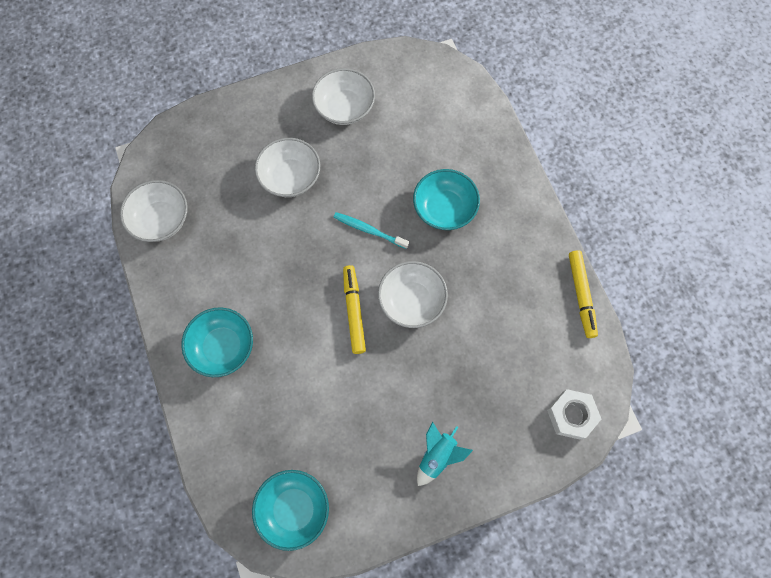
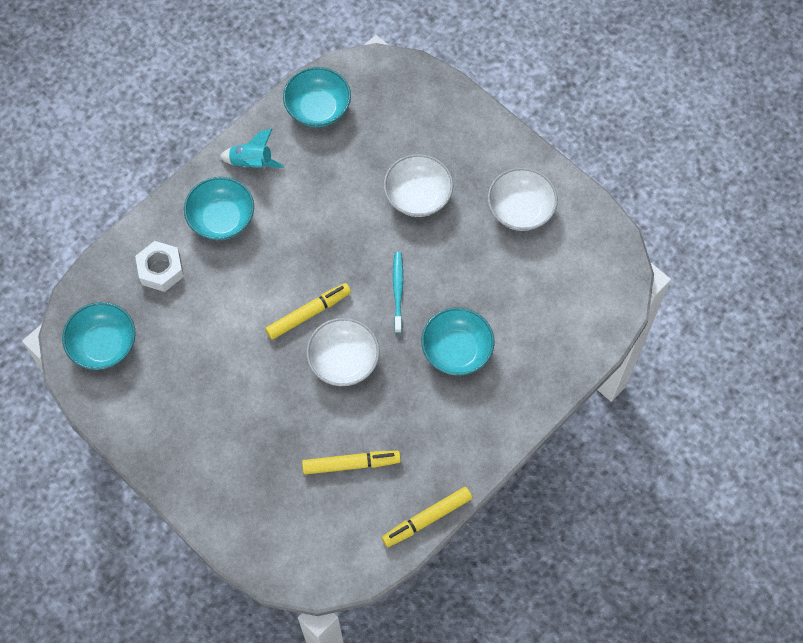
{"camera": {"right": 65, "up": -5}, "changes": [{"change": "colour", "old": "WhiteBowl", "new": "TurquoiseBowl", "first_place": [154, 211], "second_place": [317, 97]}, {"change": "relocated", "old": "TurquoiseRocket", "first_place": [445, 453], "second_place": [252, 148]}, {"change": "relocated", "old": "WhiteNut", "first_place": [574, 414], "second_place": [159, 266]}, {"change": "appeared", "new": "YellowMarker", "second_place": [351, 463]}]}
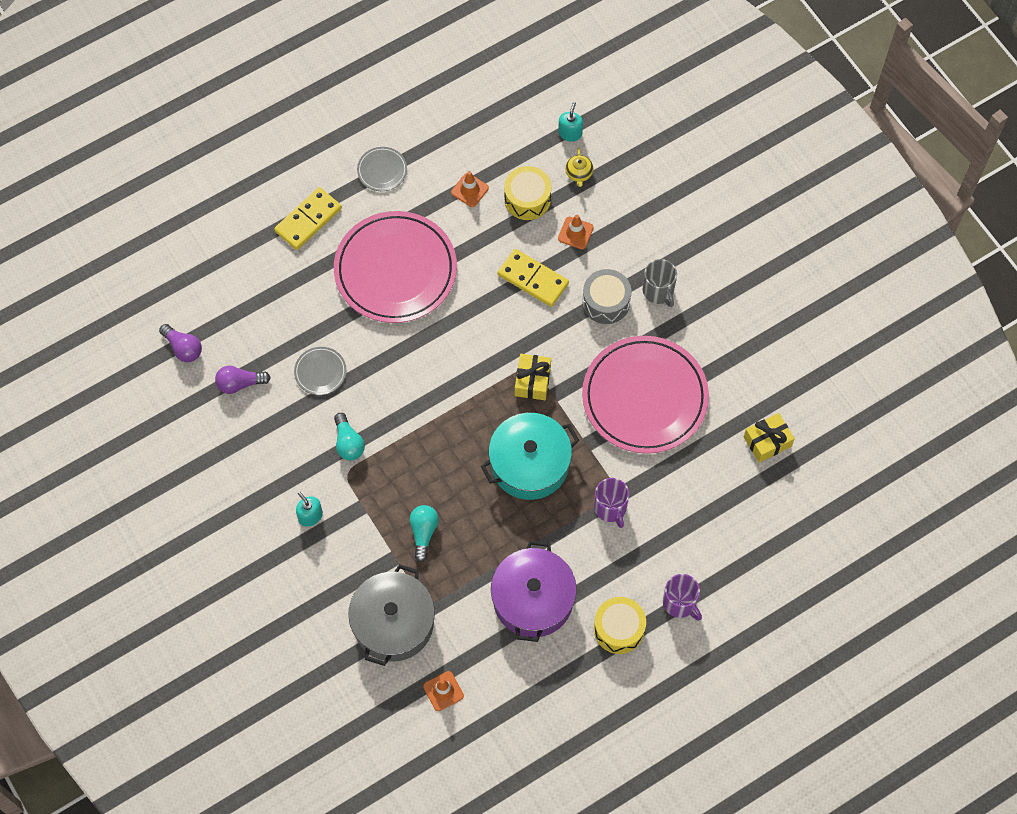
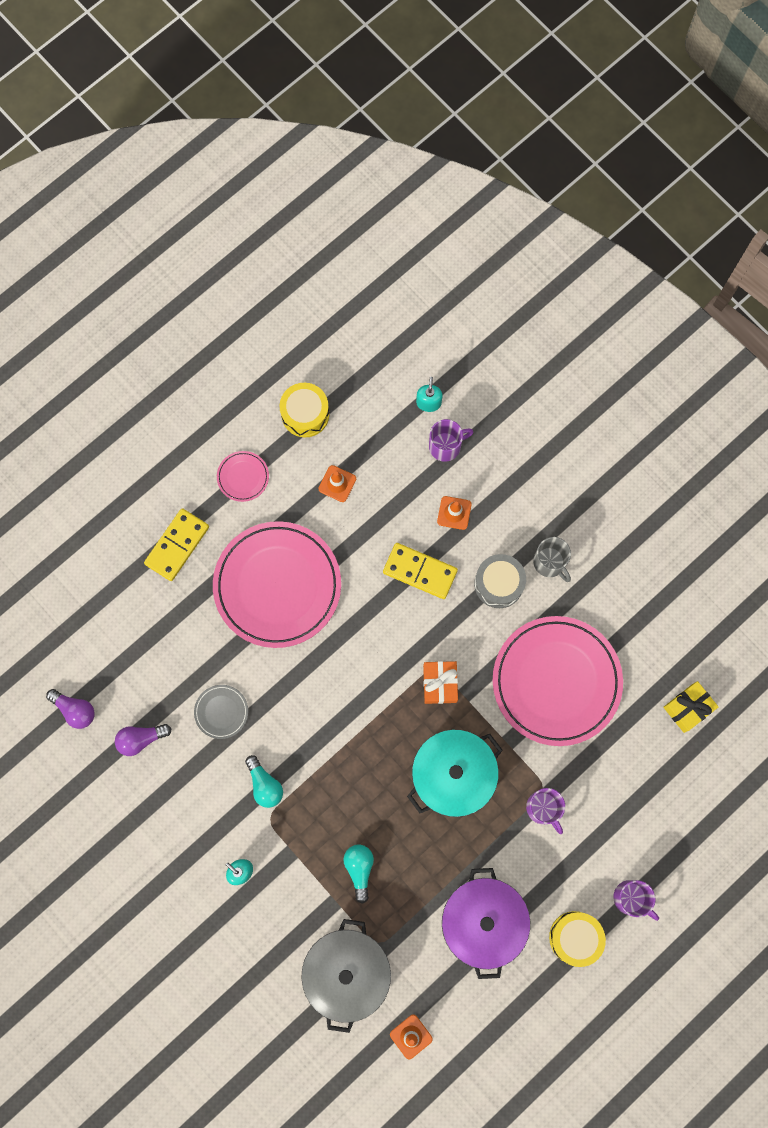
{"camera": {"right": -10, "up": 10}, "changes": [{"change": "colour", "old": "GreyPlate", "new": "PinkPlate", "first_place": [382, 169], "second_place": [243, 476]}, {"change": "relocated", "old": "YellowDrum", "first_place": [527, 193], "second_place": [304, 410]}, {"change": "colour", "old": "YellowGift", "new": "OrangeGift", "first_place": [533, 377], "second_place": [440, 682]}, {"change": "exchanged", "old": "YellowTeapot", "new": "PurpleMug", "first_place": [579, 167], "second_place": [451, 440]}]}
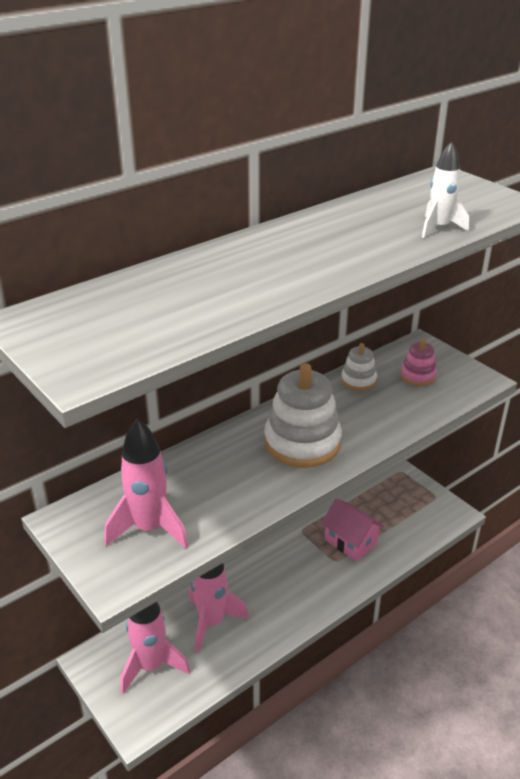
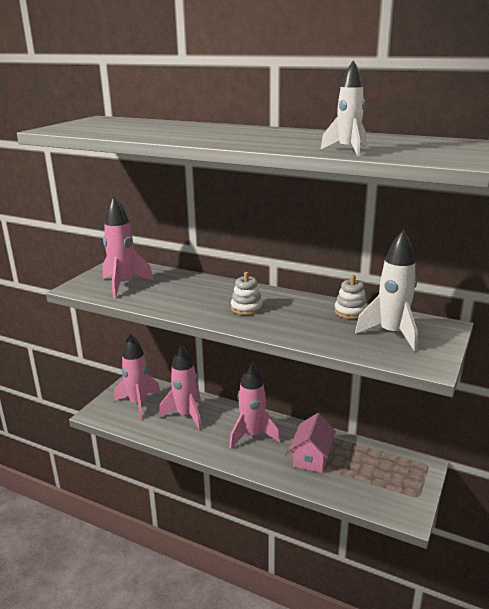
{"camera": {"right": 65, "up": -10}, "changes": [{"change": "size", "old": "WhiteStackingToy", "first_place": [303, 415], "second_place": [247, 293], "factor": 0.52}, {"change": "exchanged", "old": "PinkStackingToy", "new": "WhiteRocket", "first_place": [419, 362], "second_place": [386, 290]}, {"change": "appeared", "new": "PinkRocket", "second_place": [255, 405]}]}
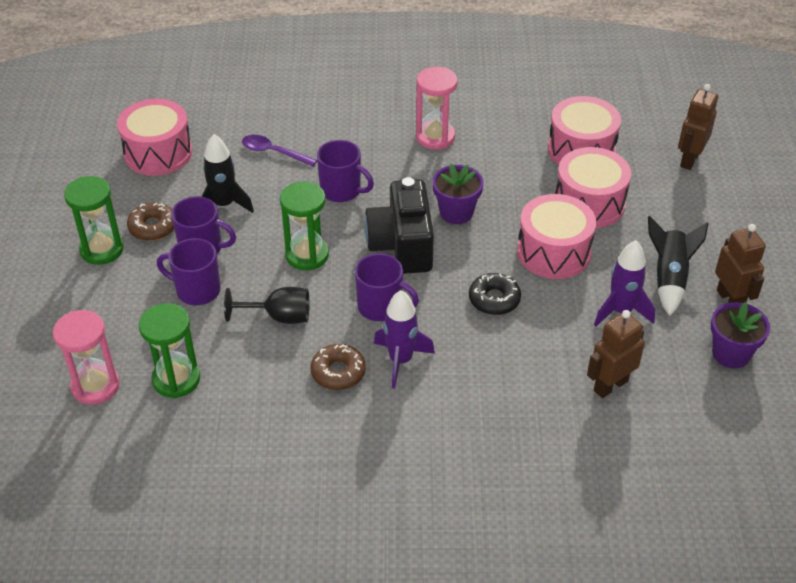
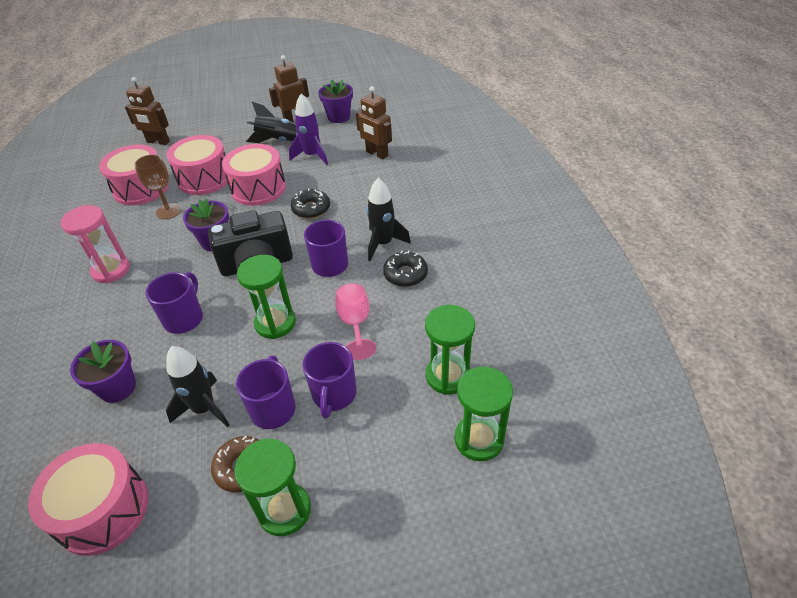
{"camera": {"right": -100, "up": 0}, "changes": [{"change": "colour", "old": "PinkHourglass", "new": "GreenHourglass", "first_place": [86, 357], "second_place": [484, 413]}, {"change": "colour", "old": "BlackGoblet", "new": "PinkGoblet", "first_place": [266, 305], "second_place": [356, 321]}, {"change": "exchanged", "old": "PurpleSpoon", "new": "PurpleFlowerPot", "first_place": [279, 150], "second_place": [103, 371]}, {"change": "colour", "old": "BrownDonut", "new": "BlackDonut", "first_place": [338, 367], "second_place": [405, 268]}, {"change": "colour", "old": "PurpleRocket", "new": "BlackRocket", "first_place": [404, 339], "second_place": [388, 219]}, {"change": "appeared", "new": "BrownGoblet", "second_place": [158, 186]}]}
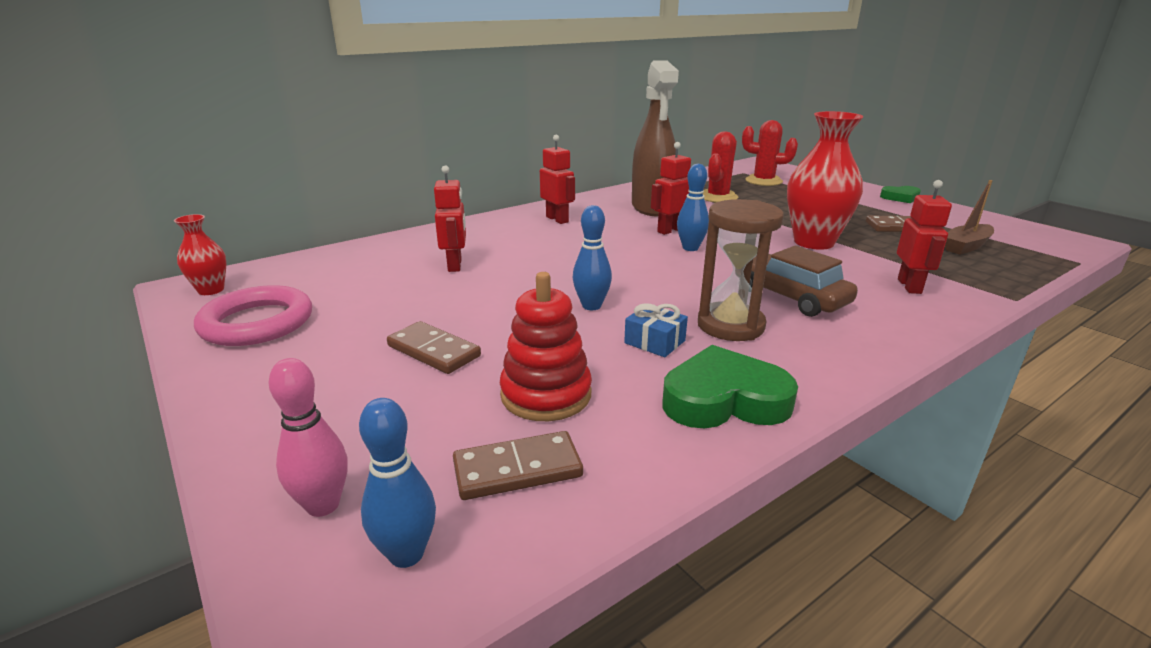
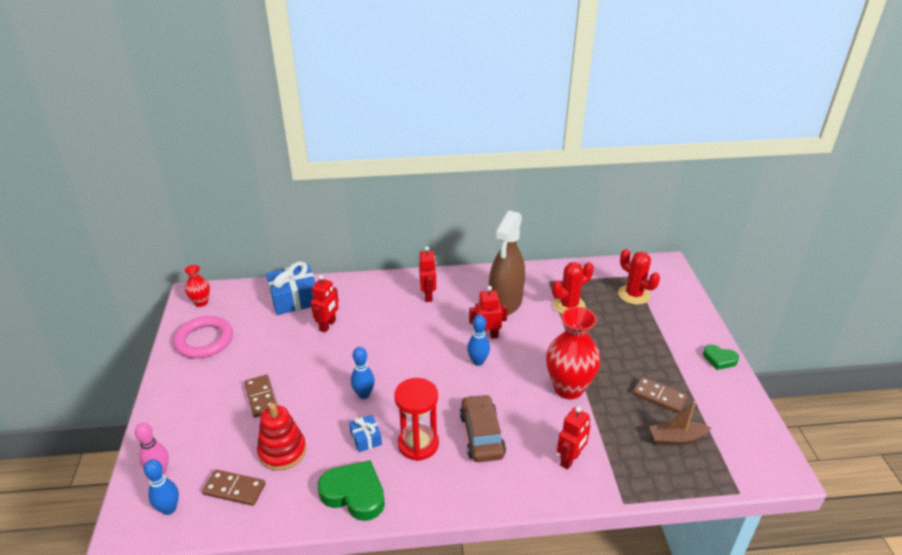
{"camera": {"right": 30, "up": 10}, "changes": [{"change": "colour", "old": "BrownHourglass", "new": "RedHourglass", "first_place": [741, 270], "second_place": [416, 419]}, {"change": "appeared", "new": "BlueGift", "second_place": [291, 288]}]}
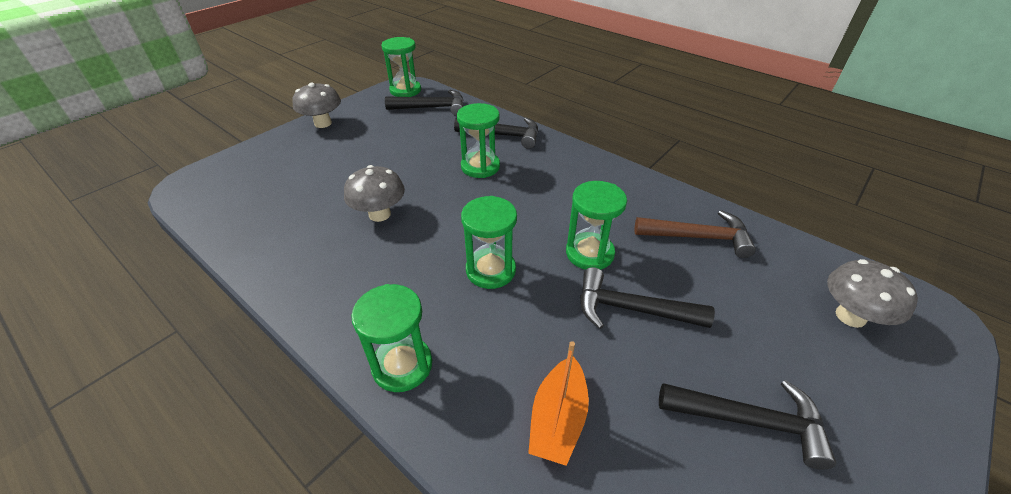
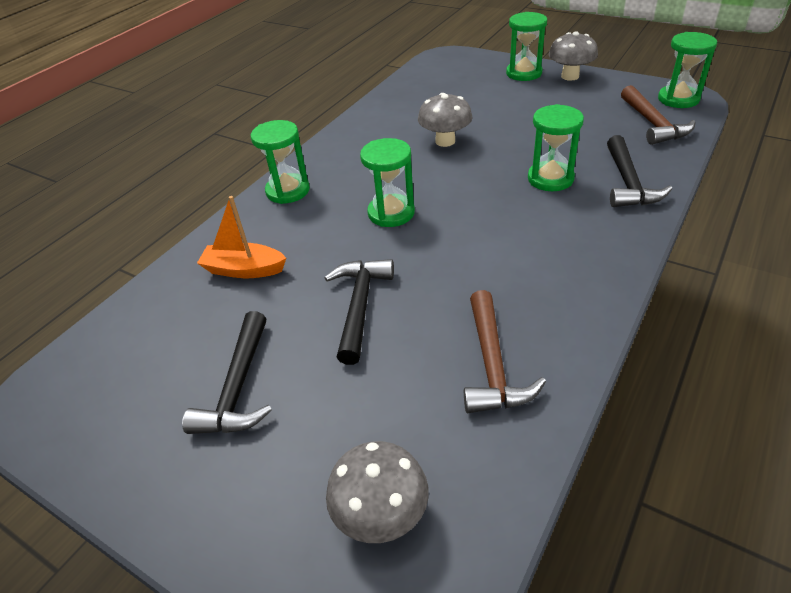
{"camera": {"right": 85, "up": 0}, "changes": [{"change": "colour", "old": "BlackHammer", "new": "BrownHammer", "first_place": [424, 103], "second_place": [658, 115]}, {"change": "relocated", "old": "GreenHourglass", "first_place": [596, 225], "second_place": [526, 46]}]}
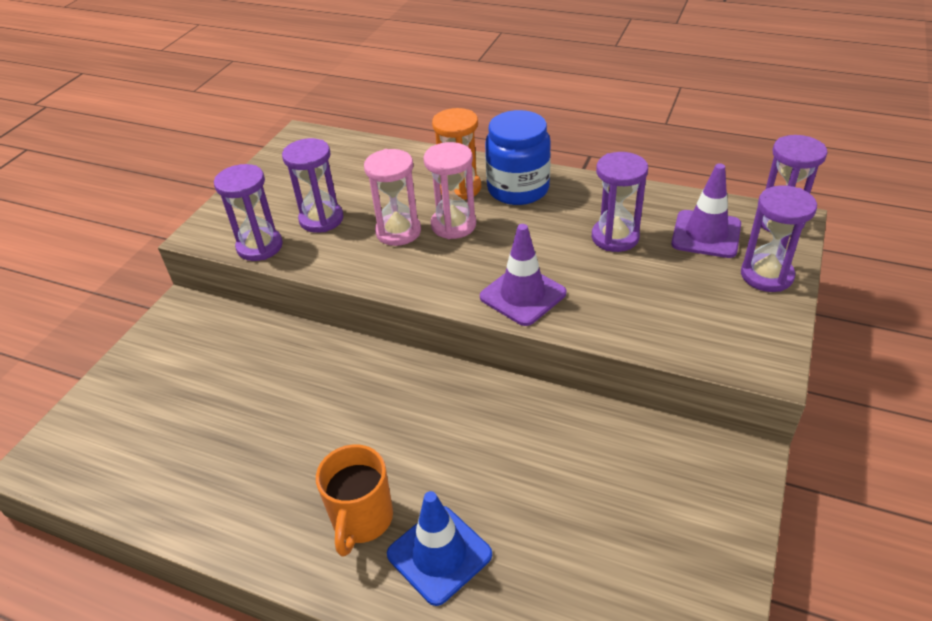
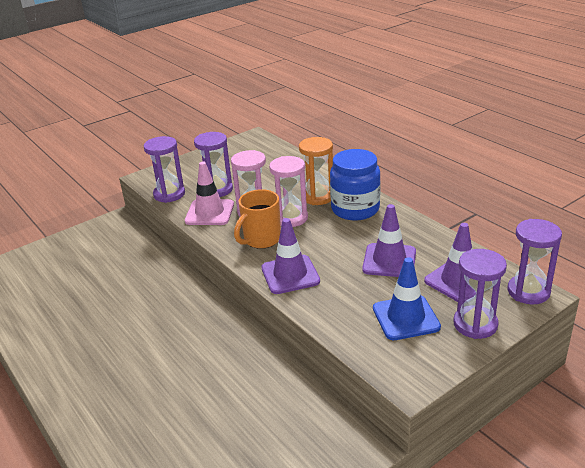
{"camera": {"right": 30, "up": -10}, "changes": [{"change": "relocated", "old": "OrangeMug", "first_place": [354, 501], "second_place": [257, 219]}, {"change": "relocated", "old": "BlueTrafficCone", "first_place": [439, 548], "second_place": [407, 298]}, {"change": "exchanged", "old": "PurpleHourglass", "new": "PurpleTrafficCone", "first_place": [620, 202], "second_place": [389, 240]}, {"change": "appeared", "new": "PinkTrafficCone", "second_place": [209, 193]}]}
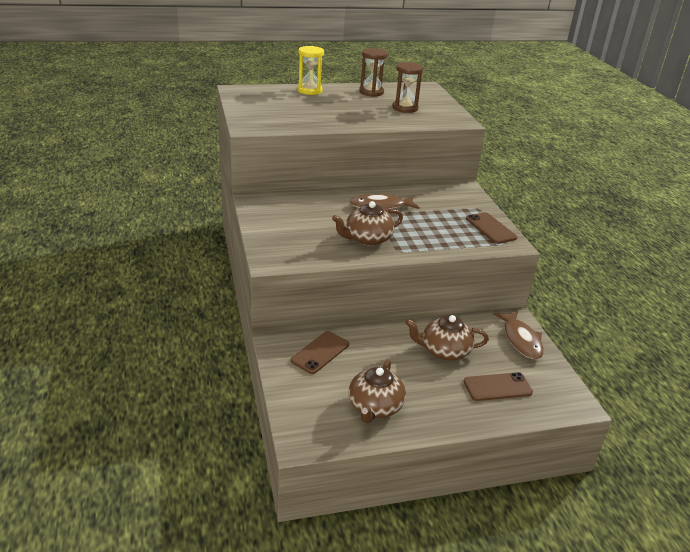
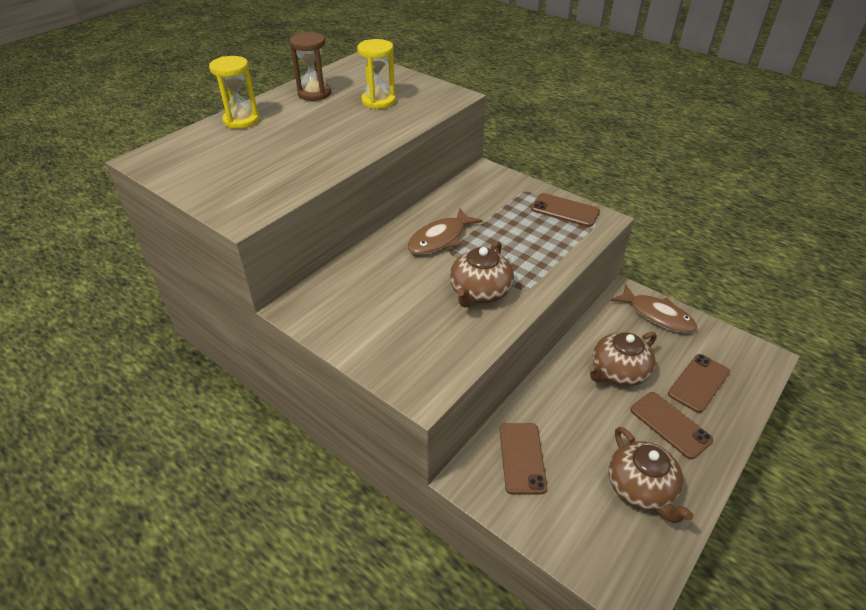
{"camera": {"right": -35, "up": 10}, "changes": [{"change": "colour", "old": "BrownHourglass", "new": "YellowHourglass", "first_place": [407, 87], "second_place": [376, 74]}, {"change": "appeared", "new": "BrownPhone", "second_place": [672, 425]}]}
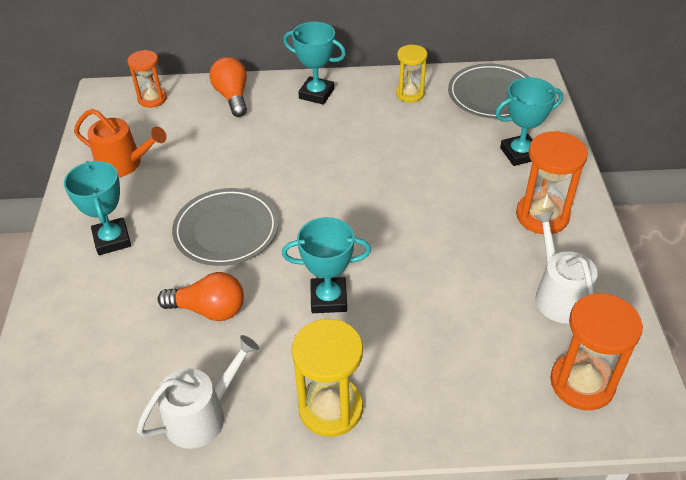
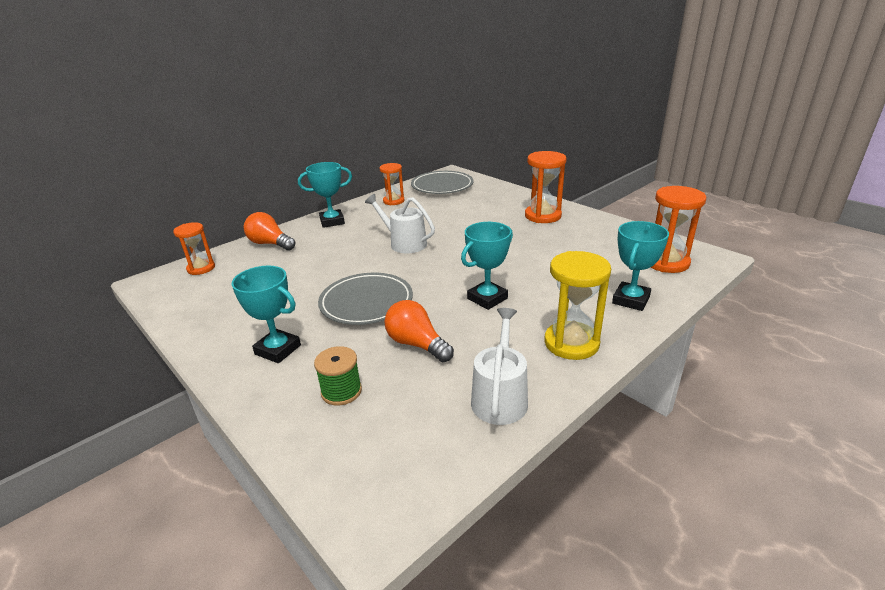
{"camera": {"right": -40, "up": -15}, "changes": [{"change": "missing", "old": "OrangeWateringCan", "first_place": [120, 143]}, {"change": "spun", "old": "OrangeLightBulb", "first_place": [201, 296], "second_place": [419, 331], "degrees": -105}, {"change": "colour", "old": "YellowHourglass", "new": "OrangeHourglass", "first_place": [412, 73], "second_place": [392, 184]}, {"change": "relocated", "old": "TurquoiseTrophy", "first_place": [529, 121], "second_place": [640, 266]}, {"change": "relocated", "old": "WhiteWateringCan", "first_place": [566, 267], "second_place": [400, 223]}, {"change": "appeared", "new": "GreenSpool", "second_place": [338, 376]}]}
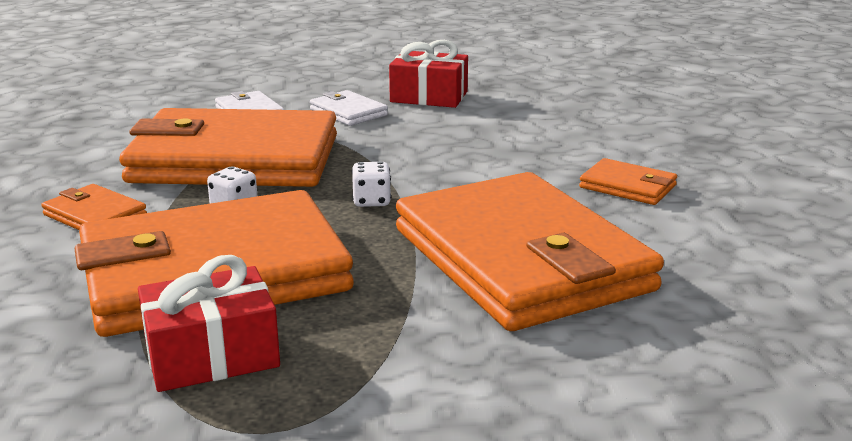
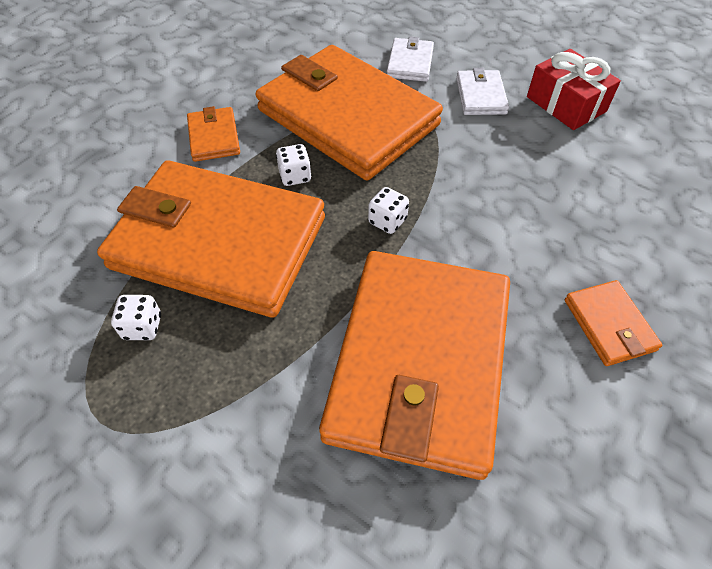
{"camera": {"right": 40, "up": 30}, "changes": [{"change": "exchanged", "old": "RedGift", "new": "WhiteDice", "first_place": [209, 323], "second_place": [136, 317]}]}
